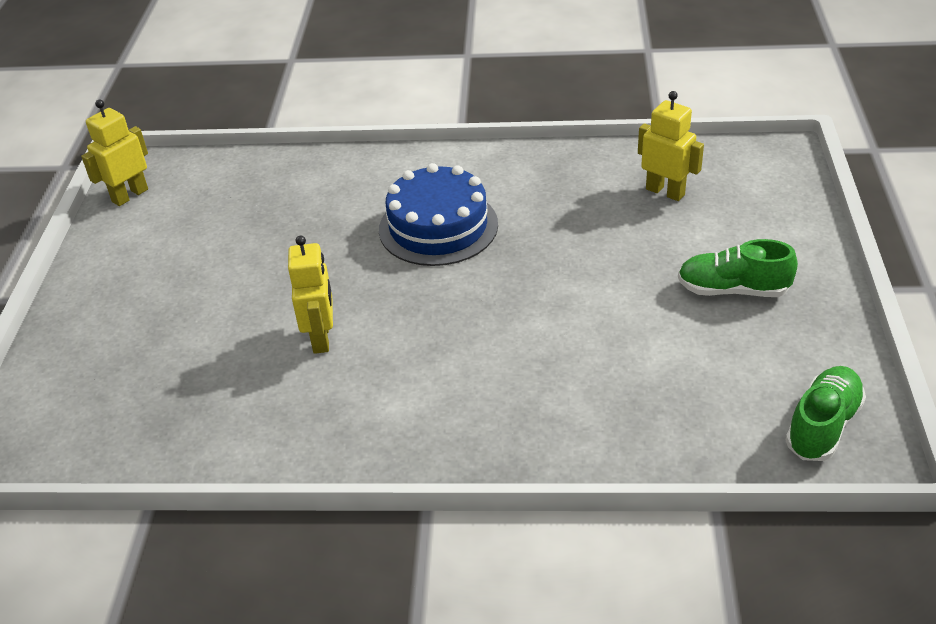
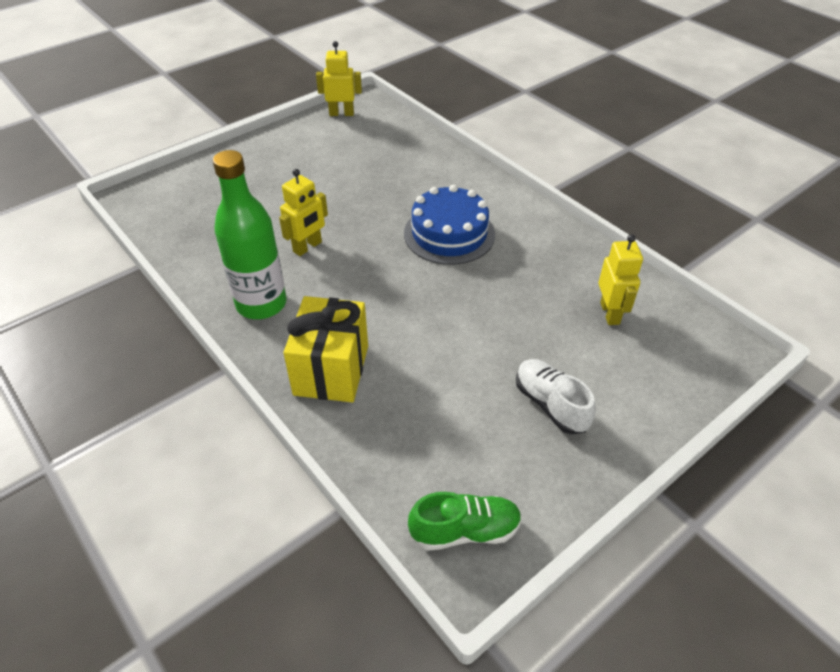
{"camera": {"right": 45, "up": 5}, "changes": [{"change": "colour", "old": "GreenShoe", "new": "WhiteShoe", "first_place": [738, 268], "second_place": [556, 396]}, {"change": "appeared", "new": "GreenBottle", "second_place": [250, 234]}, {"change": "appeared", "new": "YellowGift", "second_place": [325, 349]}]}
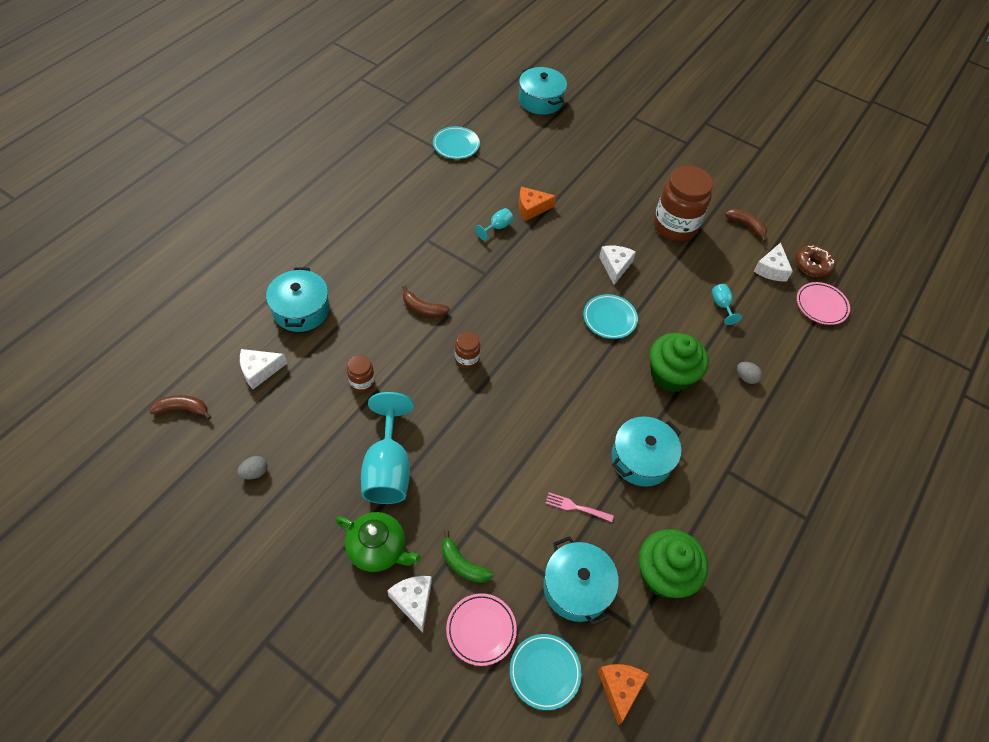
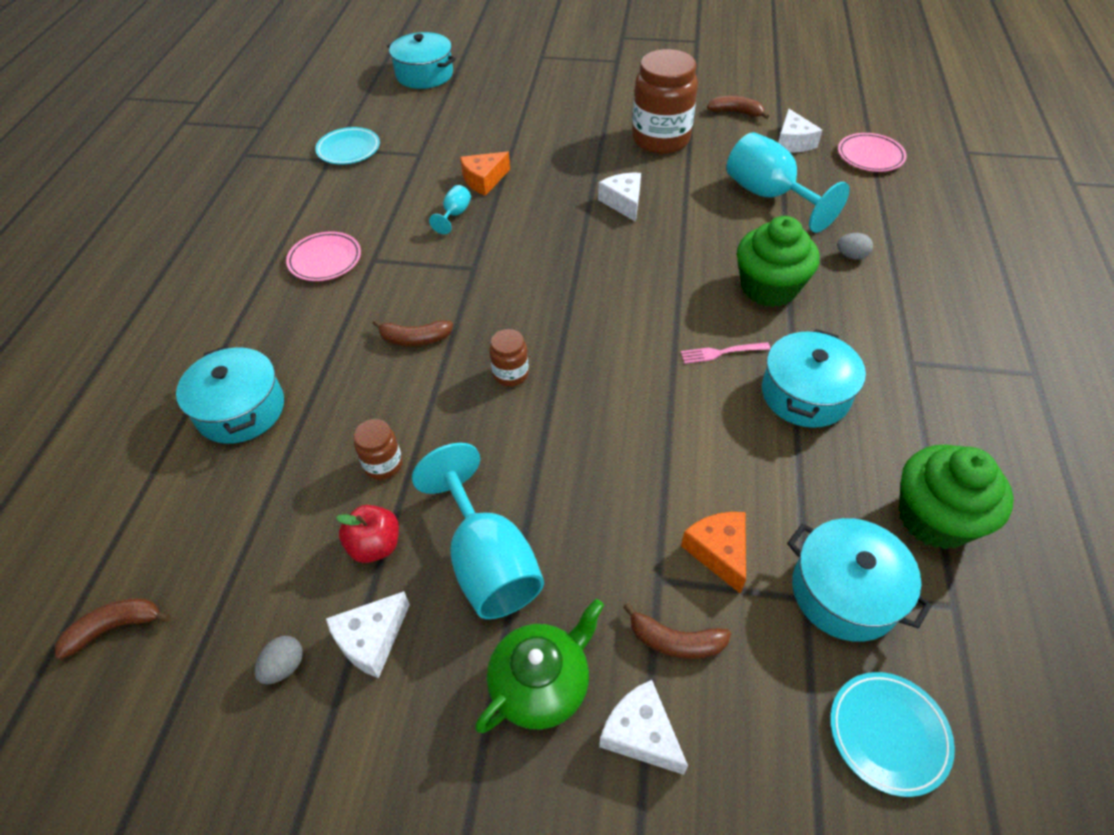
{"camera": {"right": -20, "up": -5}, "changes": [{"change": "relocated", "old": "WhiteCheese", "first_place": [263, 369], "second_place": [368, 634]}, {"change": "spun", "old": "GreenTeapot", "first_place": [378, 542], "second_place": [539, 666], "degrees": -45}, {"change": "colour", "old": "GreenBanana", "new": "BrownBanana", "first_place": [467, 556], "second_place": [677, 630]}, {"change": "relocated", "old": "PinkPlate", "first_place": [481, 629], "second_place": [323, 256]}, {"change": "relocated", "old": "PinkFork", "first_place": [580, 507], "second_place": [725, 353]}, {"change": "missing", "old": "TurquoisePlate", "first_place": [610, 316]}, {"change": "relocated", "old": "OrangeCheese", "first_place": [623, 694], "second_place": [713, 553]}, {"change": "size", "old": "TurquoiseGoblet", "first_place": [727, 304], "second_place": [788, 182], "factor": 2.21}, {"change": "missing", "old": "BrownDonut", "first_place": [815, 261]}, {"change": "appeared", "new": "RedApple", "second_place": [367, 534]}]}
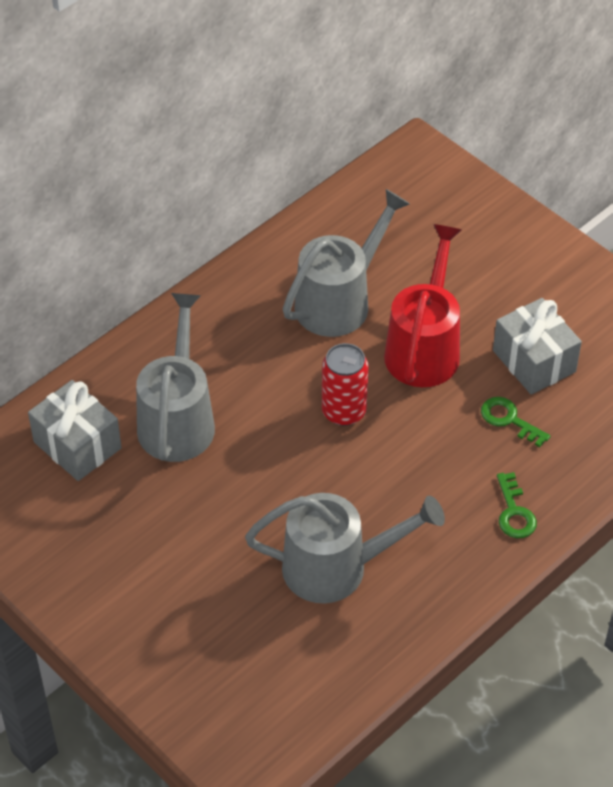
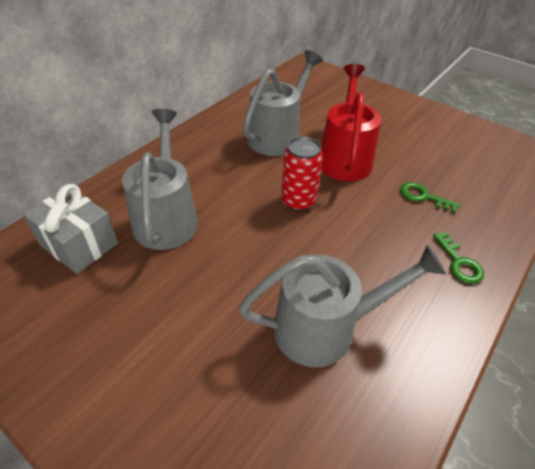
{"camera": {"right": -10, "up": -5}, "changes": [{"change": "missing", "old": "GreyGift", "first_place": [537, 346]}]}
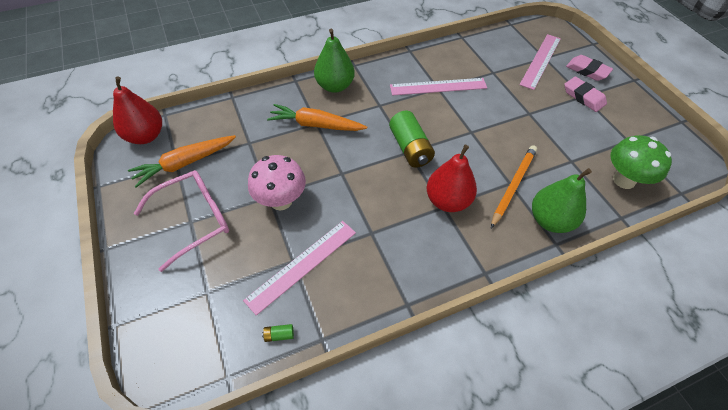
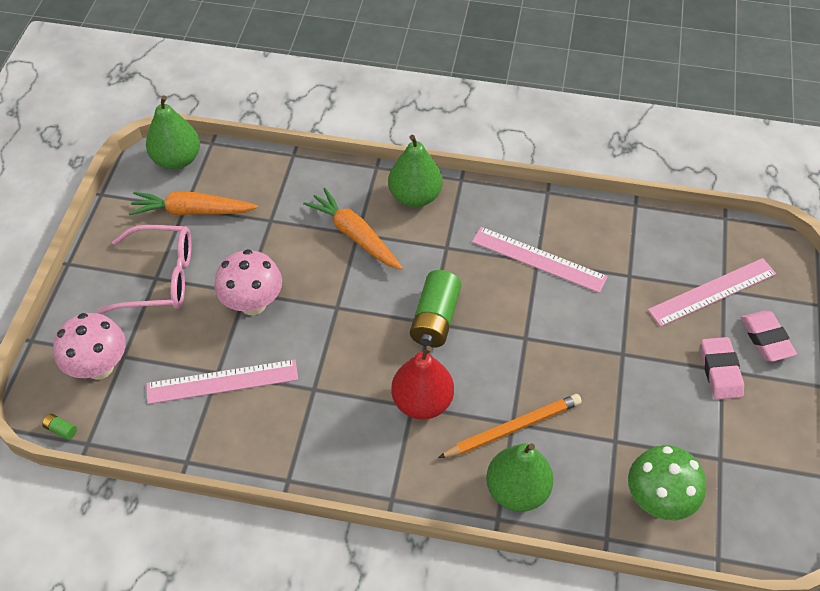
{"camera": {"right": 35, "up": 0}, "changes": [{"change": "colour", "old": "RedPear", "new": "GreenPear", "first_place": [137, 110], "second_place": [173, 132]}, {"change": "relocated", "old": "GreenBattery", "first_place": [278, 333], "second_place": [59, 427]}, {"change": "appeared", "new": "PinkMushroom", "second_place": [89, 346]}]}
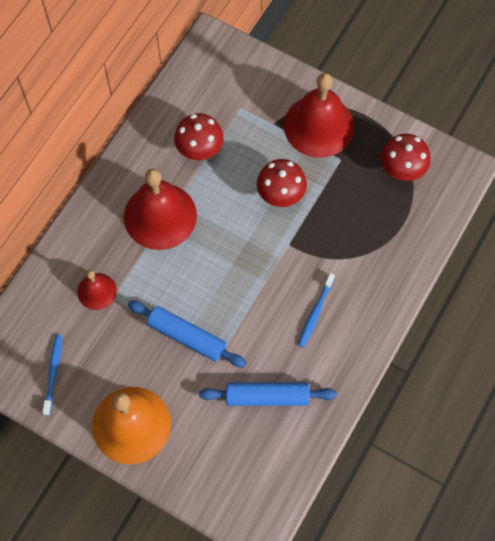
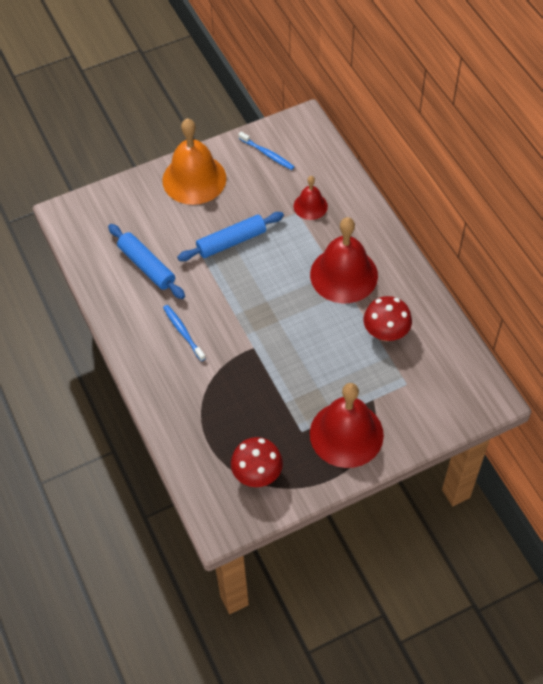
{"camera": {"right": 125, "up": -10}, "changes": [{"change": "spun", "old": "BlueRollingPin", "first_place": [268, 394], "second_place": [146, 261], "degrees": -75}, {"change": "missing", "old": "RedMushroom", "first_place": [282, 183]}]}
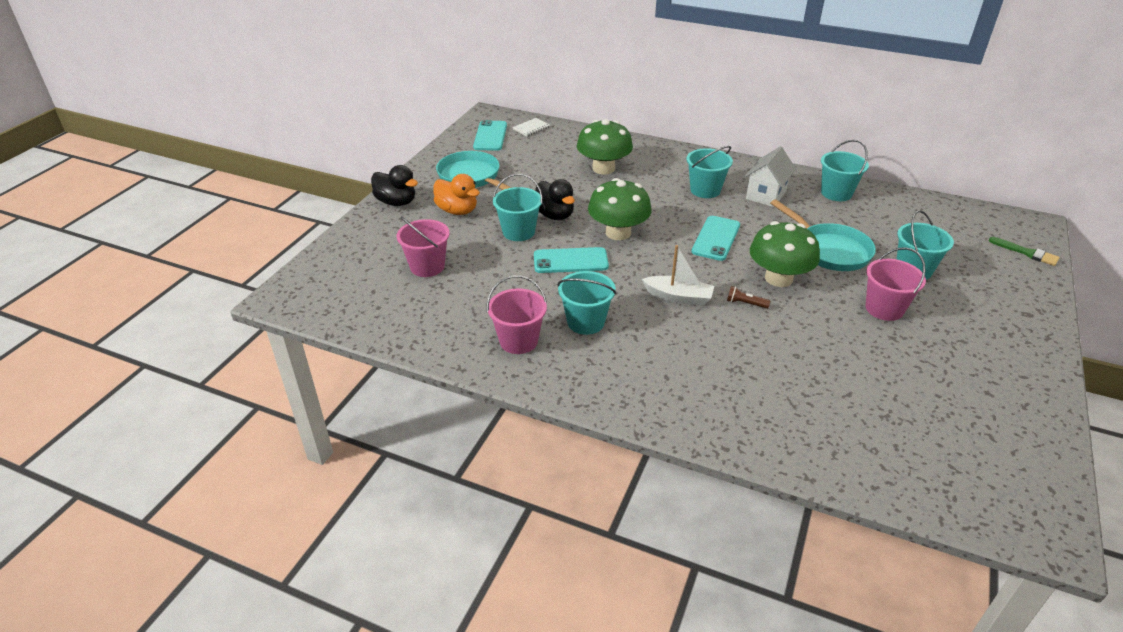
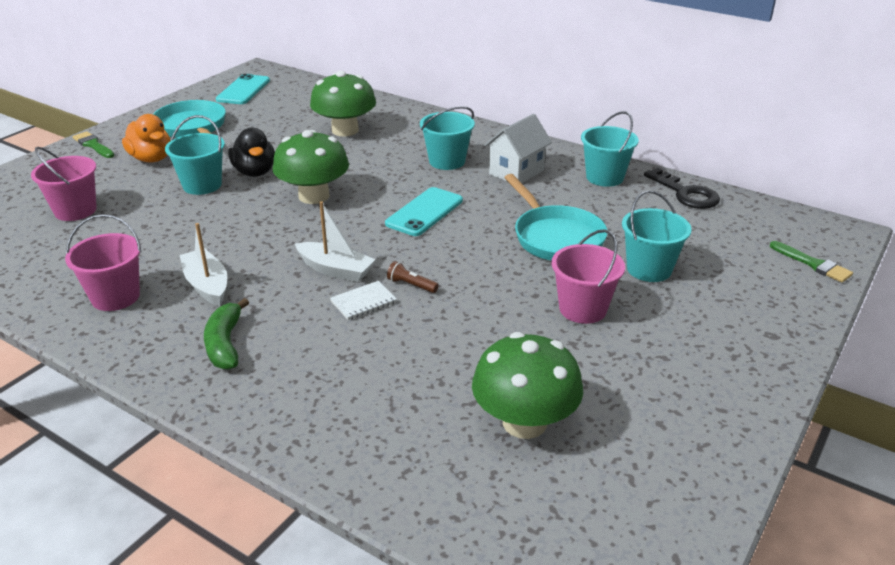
{"camera": {"right": 10, "up": -5}, "changes": [{"change": "exchanged", "old": "BlackDuck", "new": "GreenBrush", "first_place": [394, 185], "second_place": [93, 144]}, {"change": "relocated", "old": "WhiteNotebook", "first_place": [531, 127], "second_place": [363, 300]}, {"change": "missing", "old": "TurquoisePhone", "first_place": [571, 260]}, {"change": "exchanged", "old": "TurquoiseBucket", "new": "WhiteBoat", "first_place": [587, 303], "second_place": [203, 264]}, {"change": "relocated", "old": "GreenMushroom", "first_place": [785, 254], "second_place": [527, 385]}, {"change": "appeared", "new": "GreenBanana", "second_place": [226, 334]}, {"change": "appeared", "new": "BlackKey", "second_place": [682, 188]}]}
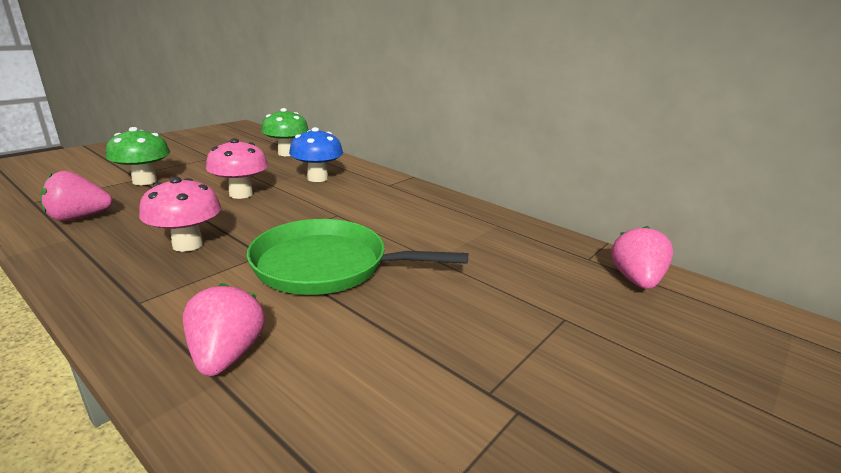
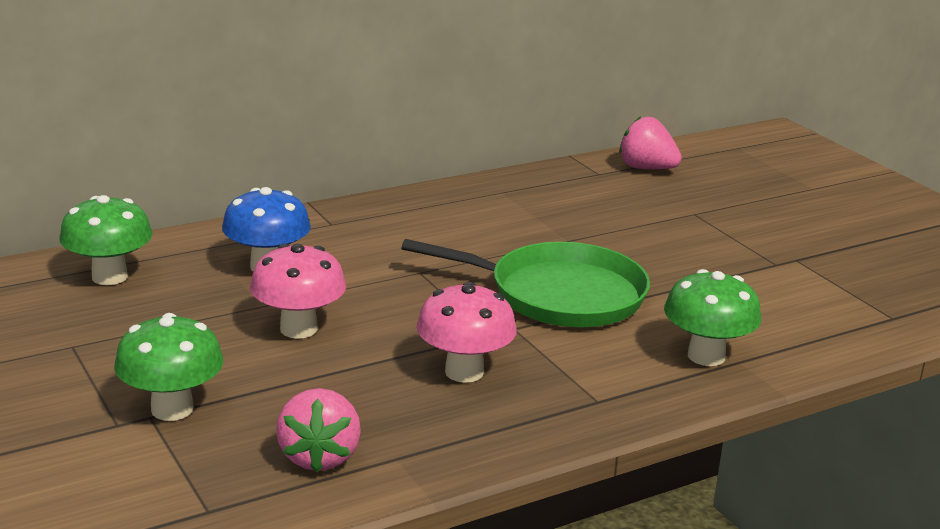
{"camera": {"right": -70, "up": 0}, "changes": [{"change": "exchanged", "old": "PinkStrawberry", "new": "GreenMushroom", "first_place": [224, 329], "second_place": [712, 317]}, {"change": "spun", "old": "GreenPan", "first_place": [357, 257], "second_place": [526, 283], "degrees": -105}]}
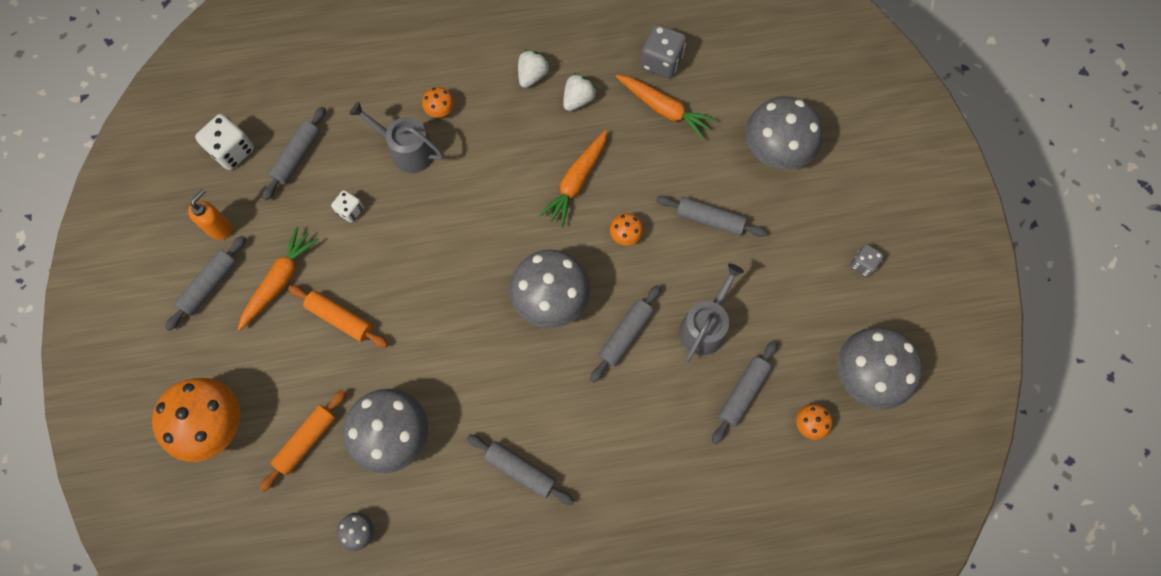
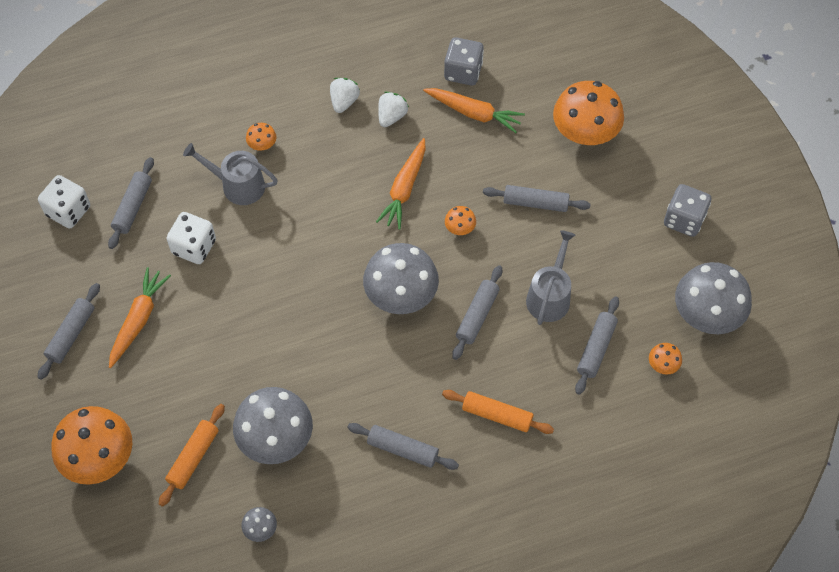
{"camera": {"right": -10, "up": -10}, "changes": [{"change": "missing", "old": "OrangeSoapDispenser", "first_place": [210, 214]}, {"change": "relocated", "old": "OrangeRollingPin", "first_place": [338, 316], "second_place": [498, 412]}, {"change": "size", "old": "WhiteDice", "first_place": [347, 206], "second_place": [191, 238], "factor": 1.7}, {"change": "colour", "old": "GreyMushroom", "new": "OrangeMushroom", "first_place": [784, 133], "second_place": [588, 113]}, {"change": "size", "old": "GreyDice", "first_place": [867, 260], "second_place": [687, 210], "factor": 1.7}]}
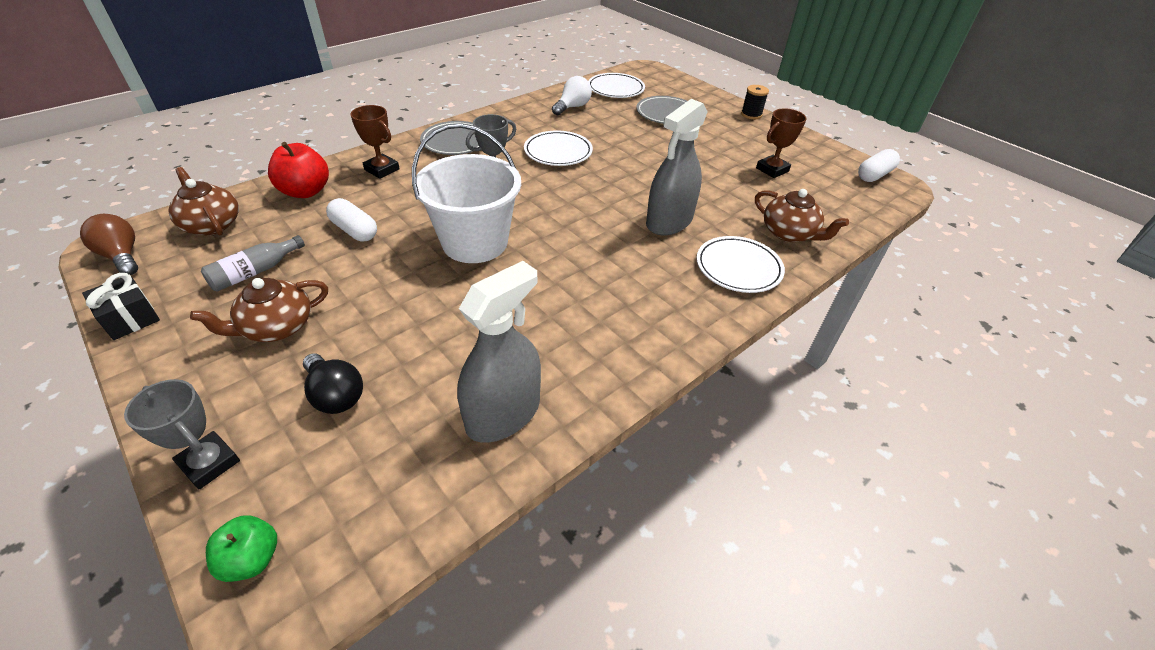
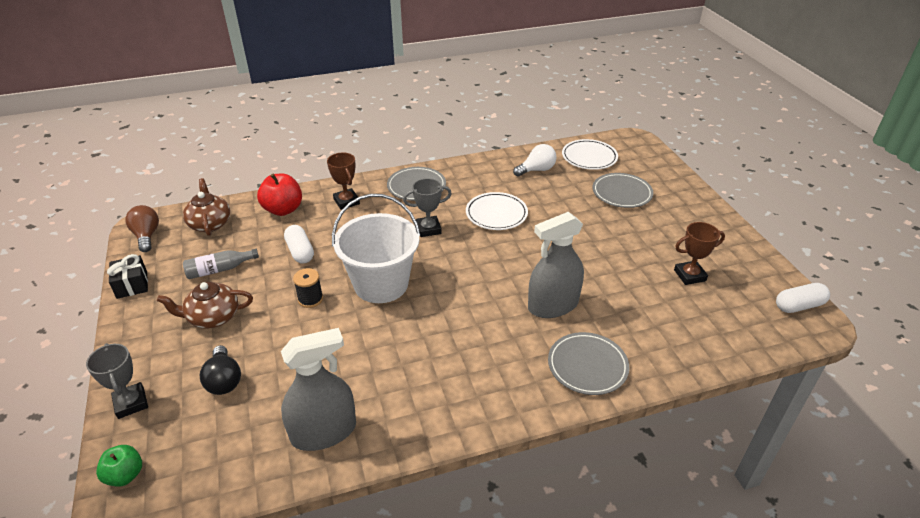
{"camera": {"right": 25, "up": -5}, "changes": [{"change": "colour", "old": "WhitePlate", "new": "GreyPlate", "first_place": [741, 264], "second_place": [588, 363]}, {"change": "relocated", "old": "BlackSpool", "first_place": [755, 102], "second_place": [308, 288]}, {"change": "missing", "old": "BrownTeapot", "first_place": [802, 215]}]}
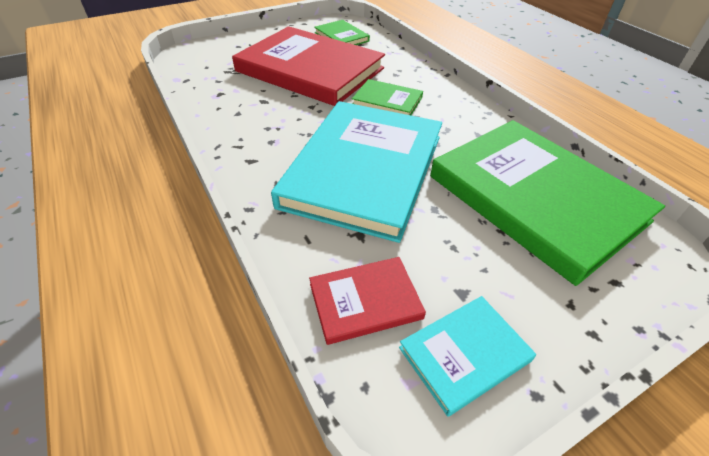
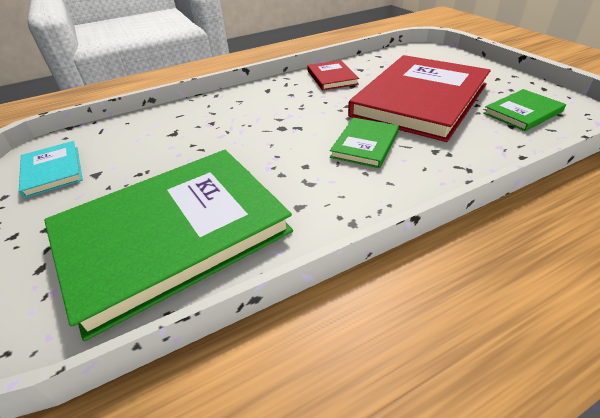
{"camera": {"right": 95, "up": -5}, "changes": [{"change": "missing", "old": "TurquoiseBook", "first_place": [356, 172]}, {"change": "relocated", "old": "RedBook", "first_place": [367, 301], "second_place": [333, 75]}]}
